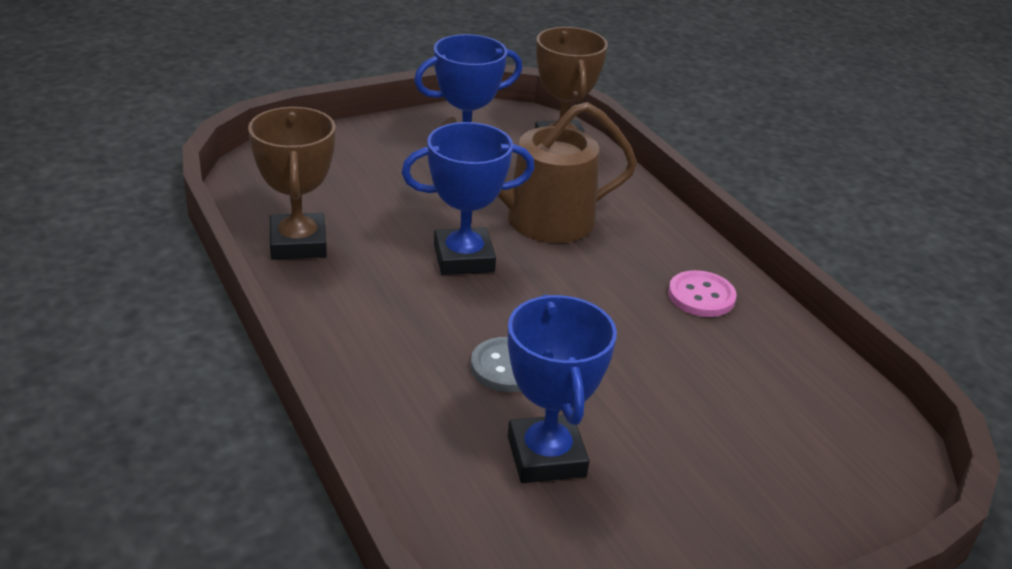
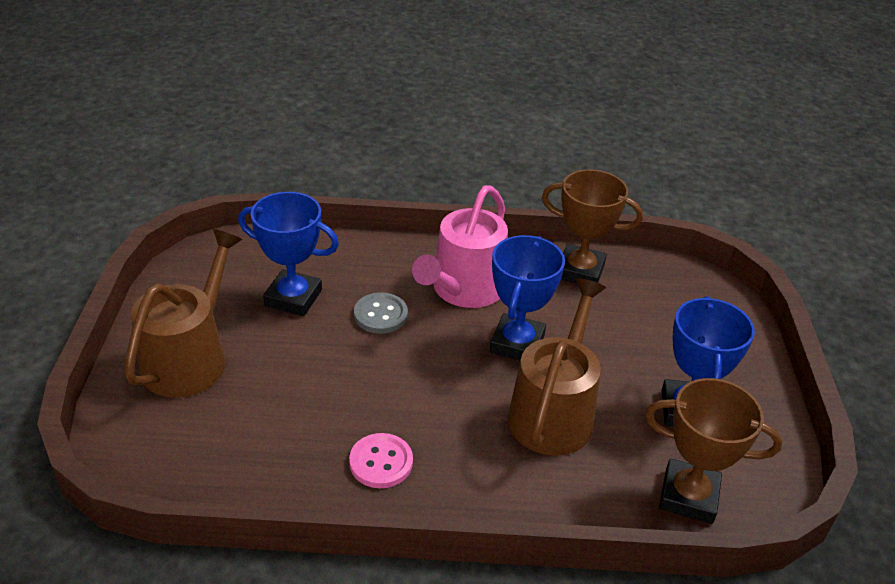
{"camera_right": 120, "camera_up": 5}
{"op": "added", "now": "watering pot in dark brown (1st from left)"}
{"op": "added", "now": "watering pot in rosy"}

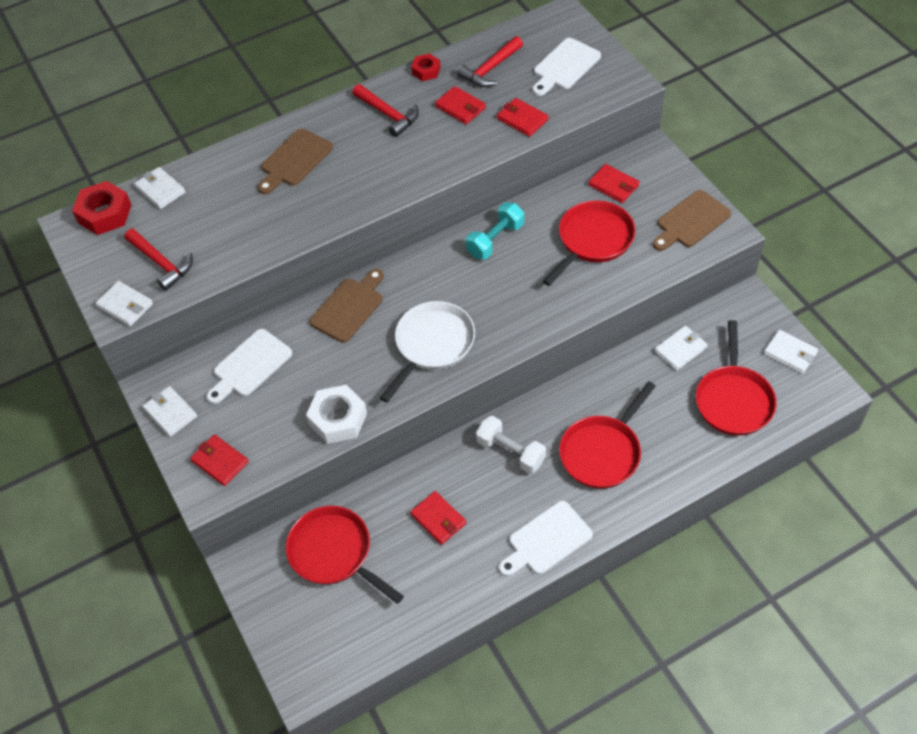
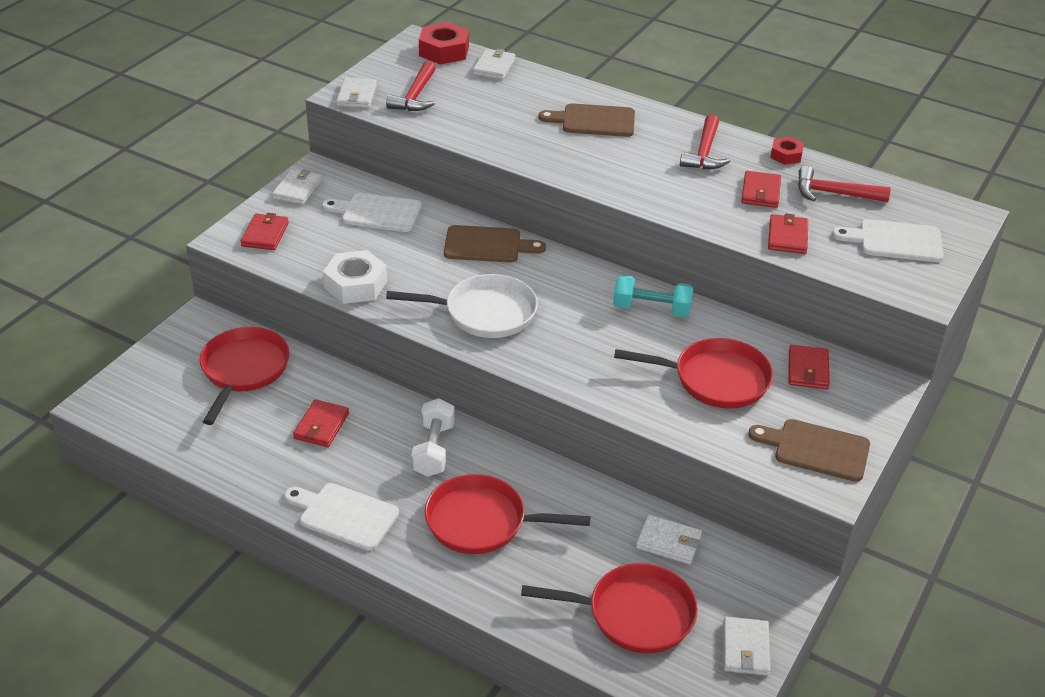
{"camera_right": 55, "camera_up": -15}
{"op": "turned", "was": "skillet in scarlet (4th from left in the first image)", "clockwise": -150}

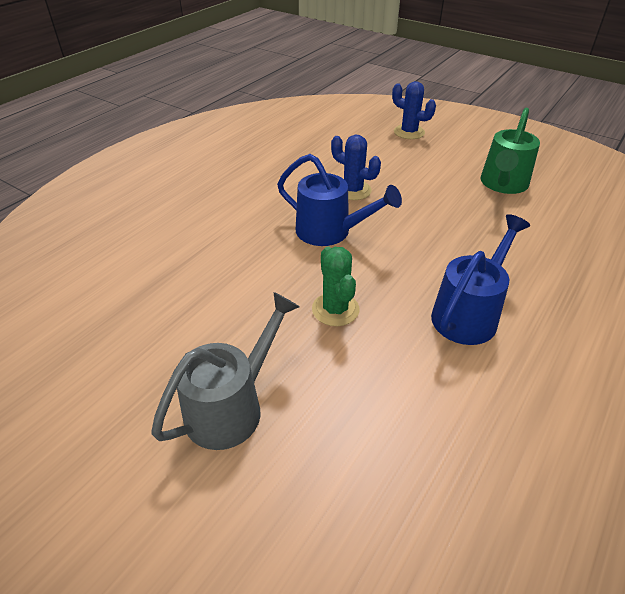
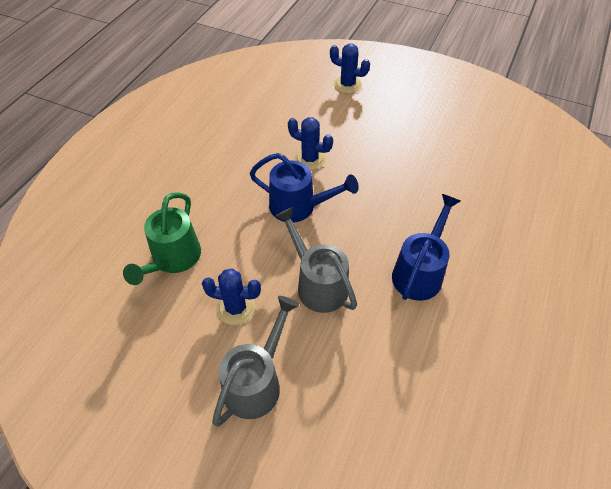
{"camera_right": -10, "camera_up": 10}
{"op": "added", "now": "cactus in blue (1st from left)"}
{"op": "moved", "was": "watering pot in green"}
{"op": "replaced", "was": "cactus in green", "now": "watering pot in ash-grey (2nd from left)"}

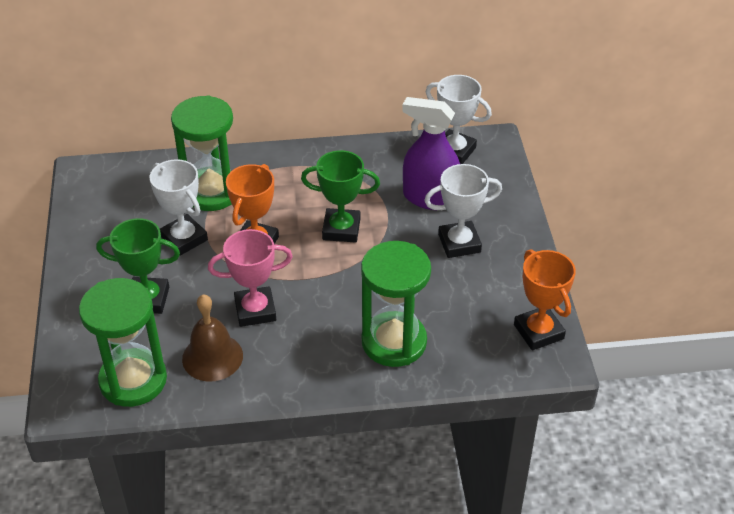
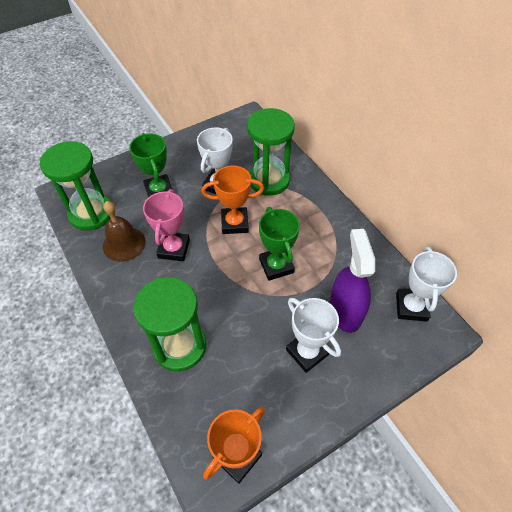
{"camera_right": 65, "camera_up": 10}
{"op": "turned", "was": "prize cup in rosy", "clockwise": 45}

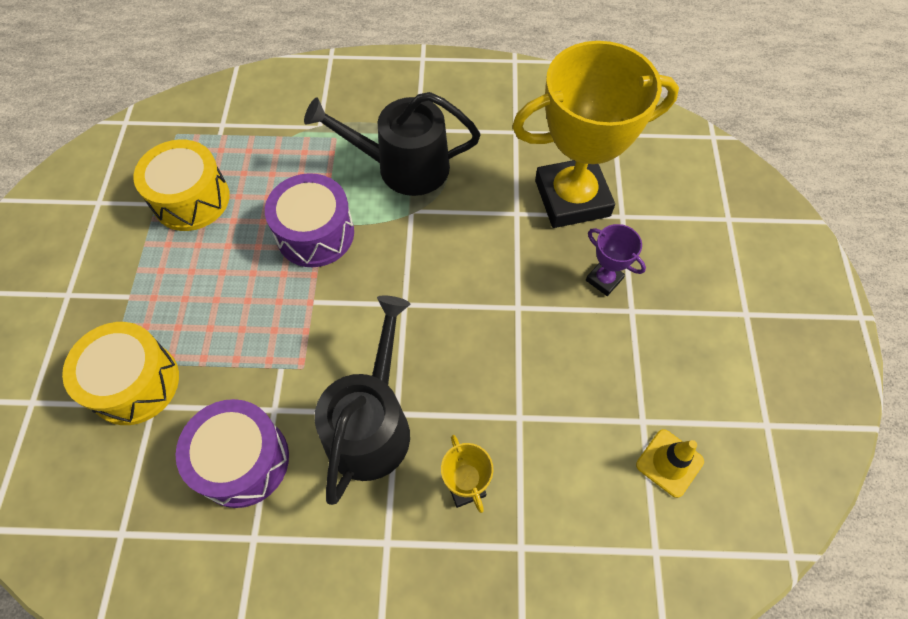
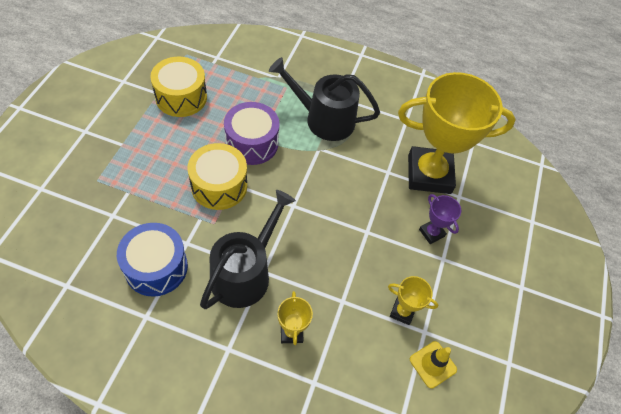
{"camera_right": 10, "camera_up": -5}
{"op": "added", "now": "prize cup in bright yellow (2nd from left)"}
{"op": "moved", "was": "drum in bright yellow (1st from left in the first image)", "now": "drum in bright yellow (2nd from left)"}
{"op": "recoloured", "was": "drum in violet (1st from left)", "now": "drum in blue"}

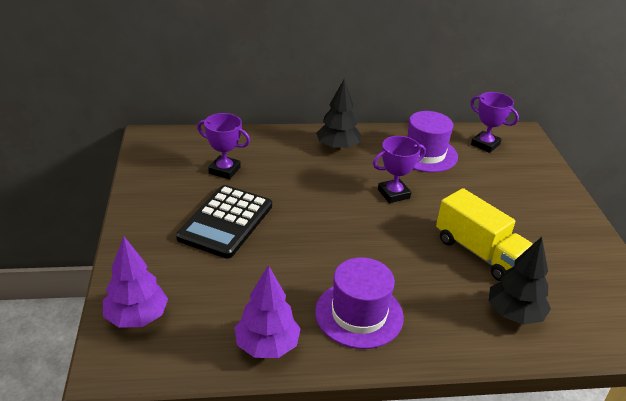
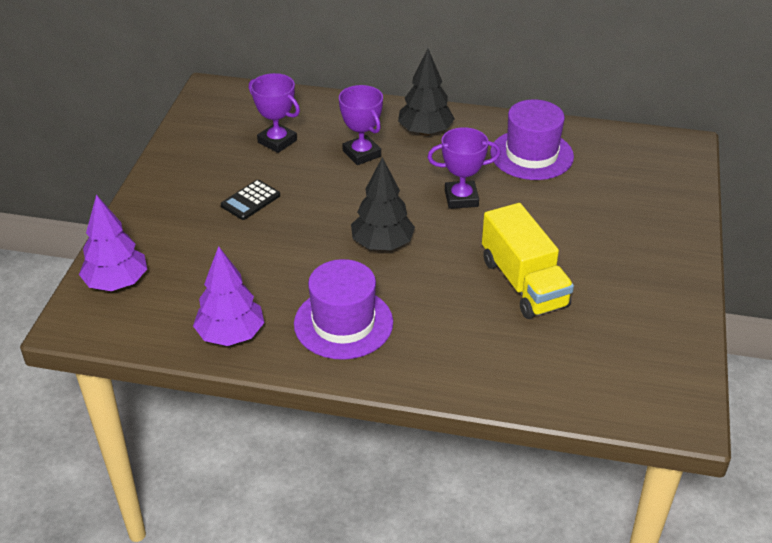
{"camera_right": 20, "camera_up": 5}
{"op": "moved", "was": "prize cup in violet (3rd from left in the first image)", "now": "prize cup in violet (2nd from left)"}
{"op": "moved", "was": "toy tree in black (2nd from left in the first image)", "now": "toy tree in black (1st from left)"}
{"op": "resized", "was": "calculator in black", "ratio": 0.49}

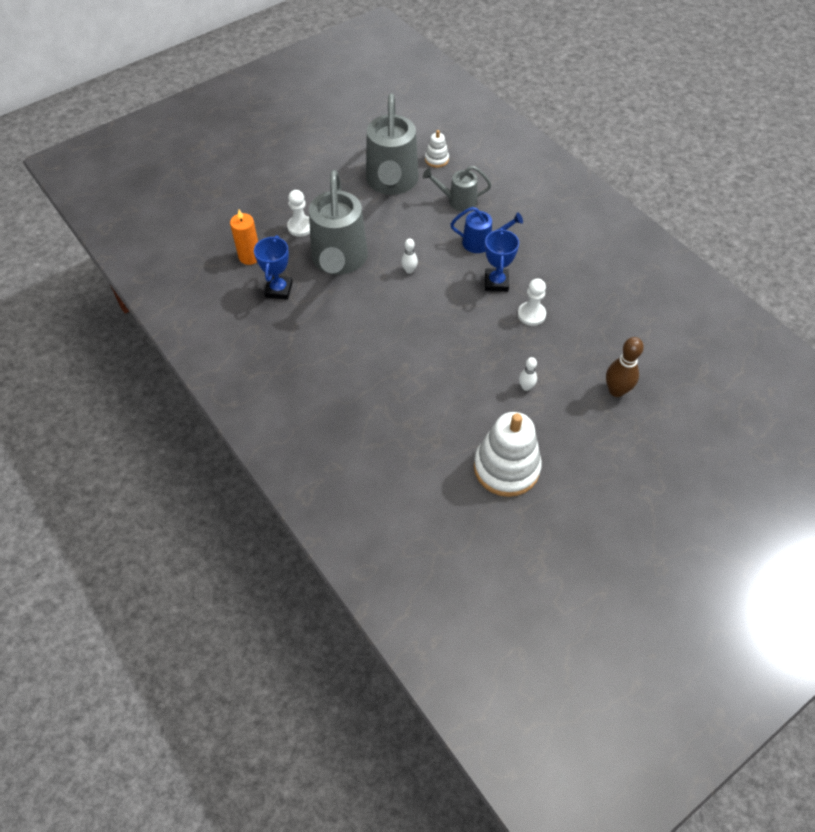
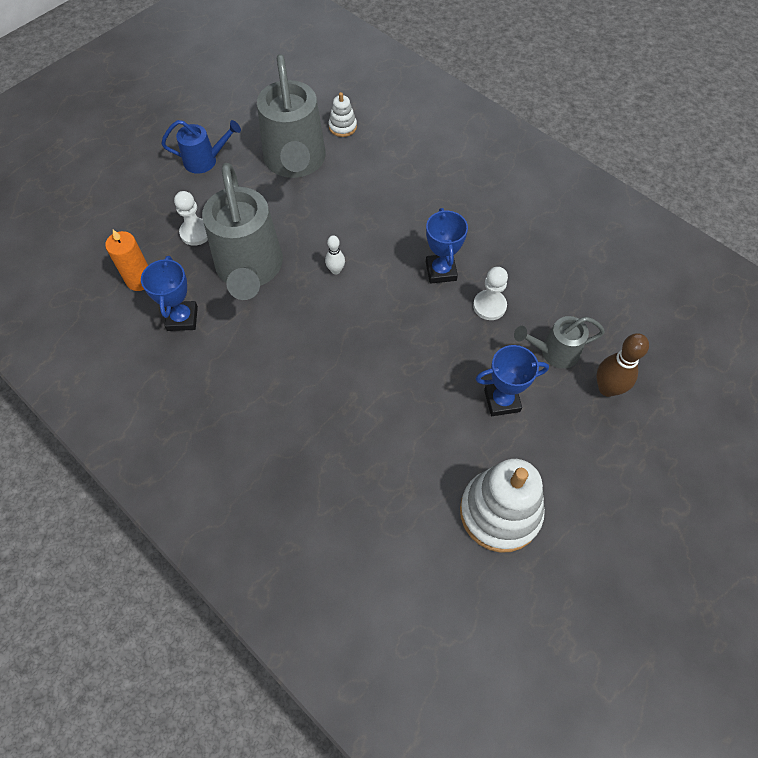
{"camera_right": -10, "camera_up": 5}
{"op": "moved", "was": "watering pot in ash-grey (3rd from left)"}
{"op": "moved", "was": "watering pot in blue"}
{"op": "replaced", "was": "skittle in pure white (2nd from left)", "now": "prize cup in blue (3rd from left)"}

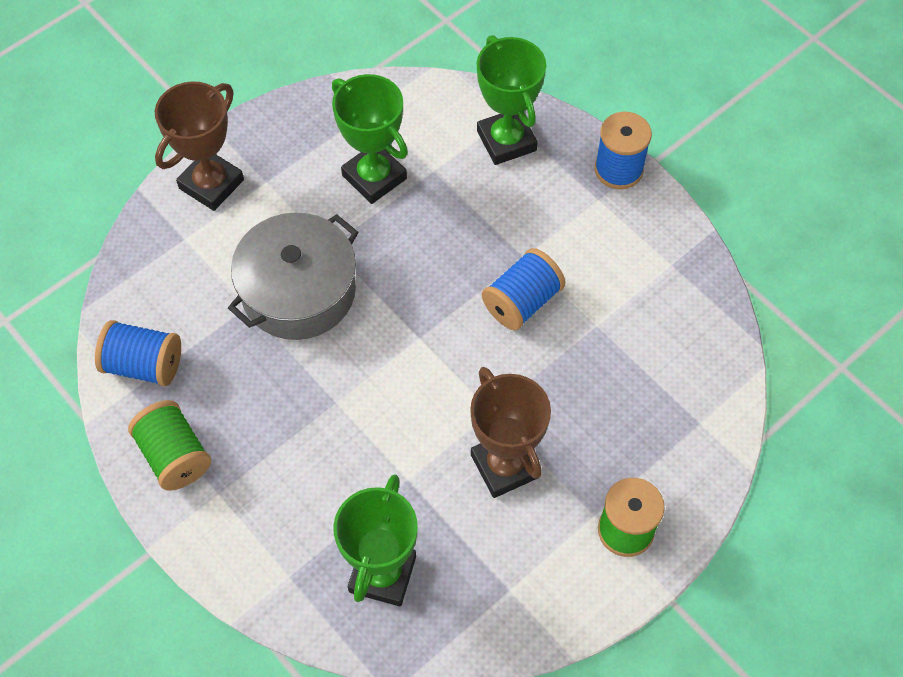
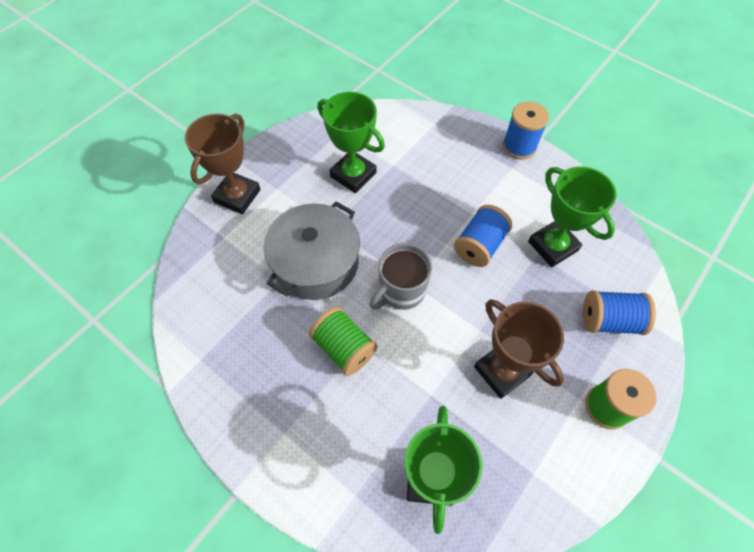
{"camera_right": -10, "camera_up": 0}
{"op": "added", "now": "tea mug in ash-grey"}
{"op": "moved", "was": "spool in blue (1st from left in the first image)", "now": "spool in blue (3rd from left)"}
{"op": "moved", "was": "spool in green (1st from left)"}
{"op": "moved", "was": "prize cup in green (3rd from left)"}

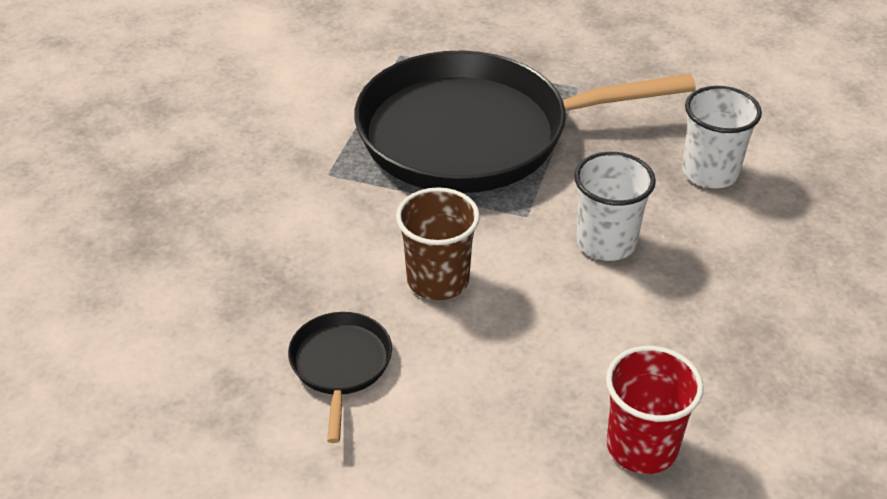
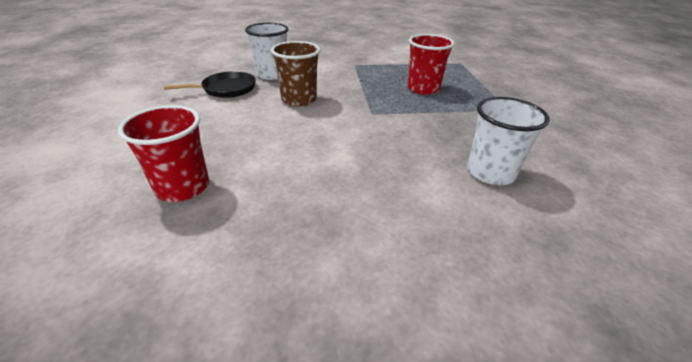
{"camera_right": 65, "camera_up": -5}
{"op": "moved", "was": "beaker in pure white (1st from left)"}
{"op": "replaced", "was": "skillet in black (2nd from left)", "now": "beaker in scarlet (2nd from left)"}

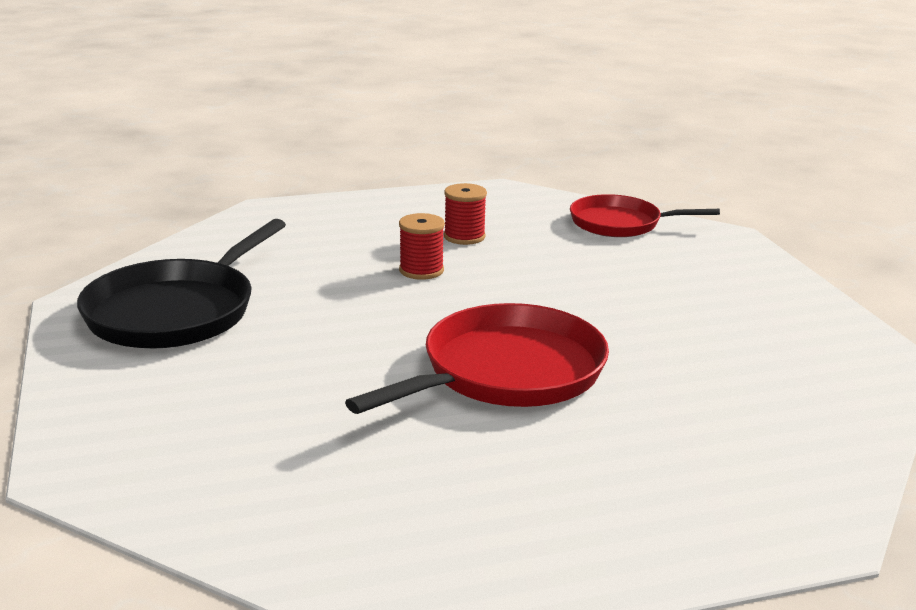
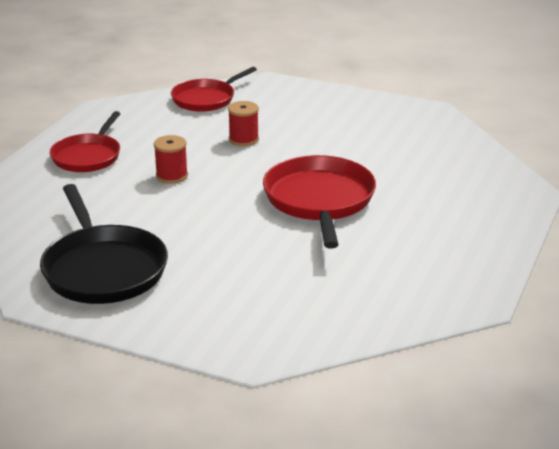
{"camera_right": -50, "camera_up": 5}
{"op": "added", "now": "skillet in scarlet (1st from left)"}
{"op": "moved", "was": "spool in scarlet (2nd from left)"}

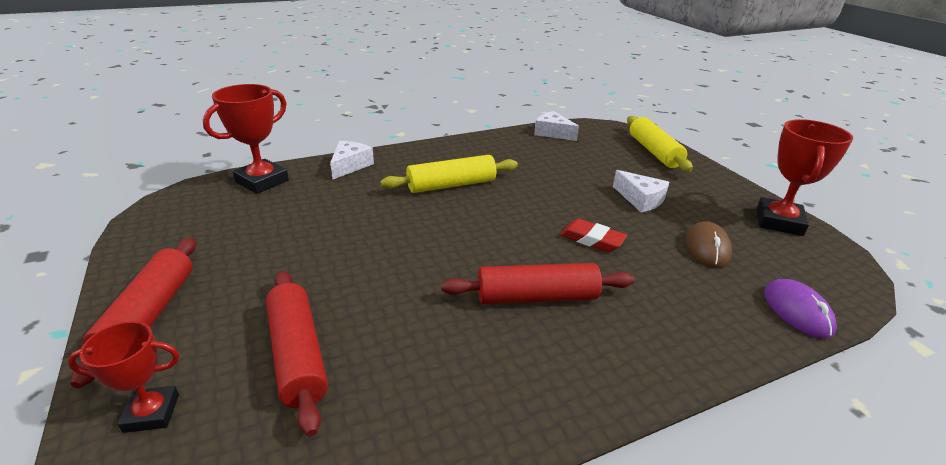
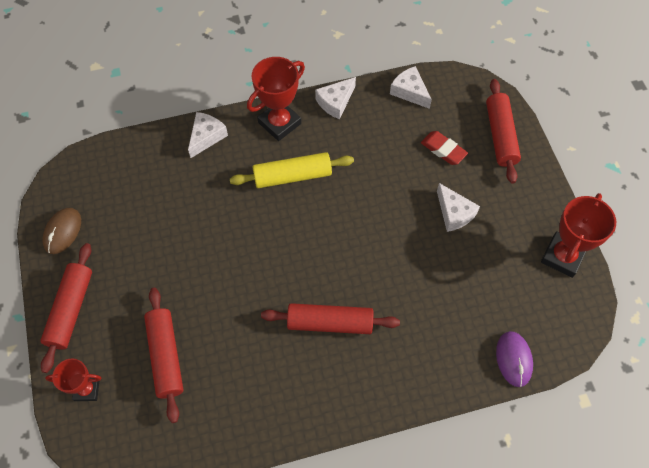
{"camera_right": 10, "camera_up": 30}
{"op": "added", "now": "cheese in pure white (2nd from left)"}
{"op": "moved", "was": "prize cup in scarlet (2nd from left)"}
{"op": "moved", "was": "gum eraser in scarlet"}
{"op": "moved", "was": "PC mouse in dark brown"}
{"op": "recoloured", "was": "rolling pin in bright yellow (2nd from left)", "now": "rolling pin in scarlet (4th from left)"}

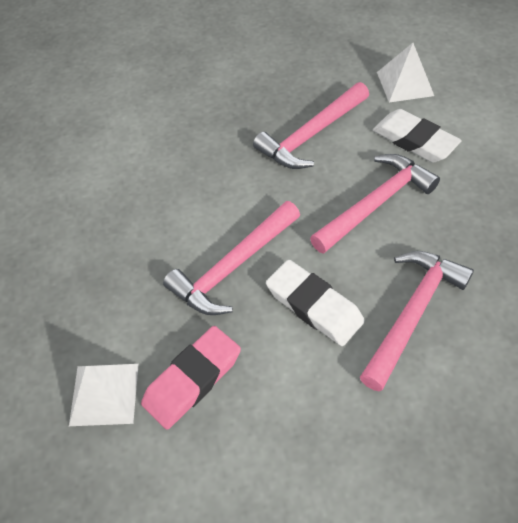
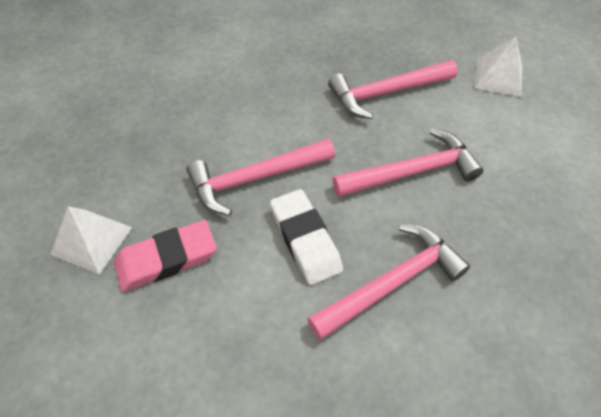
{"camera_right": 20, "camera_up": 0}
{"op": "removed", "was": "gum eraser in pure white (2nd from left)"}

